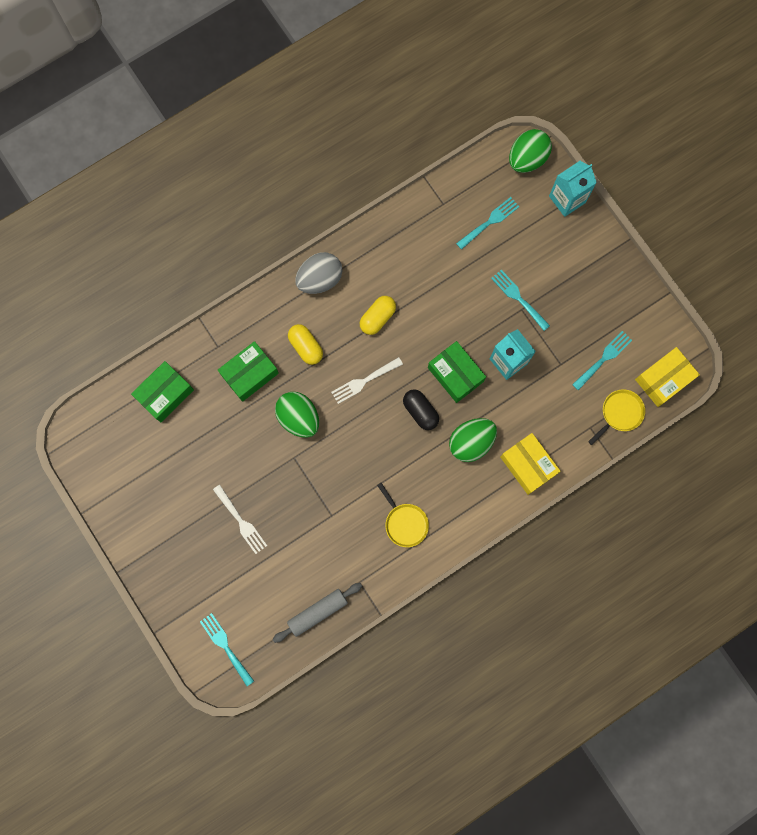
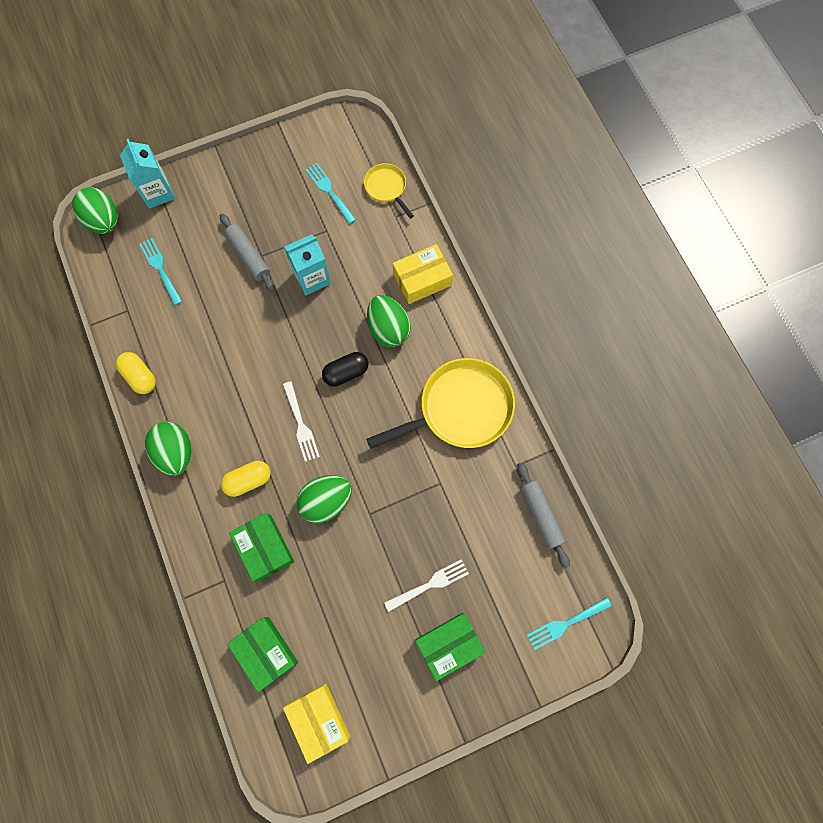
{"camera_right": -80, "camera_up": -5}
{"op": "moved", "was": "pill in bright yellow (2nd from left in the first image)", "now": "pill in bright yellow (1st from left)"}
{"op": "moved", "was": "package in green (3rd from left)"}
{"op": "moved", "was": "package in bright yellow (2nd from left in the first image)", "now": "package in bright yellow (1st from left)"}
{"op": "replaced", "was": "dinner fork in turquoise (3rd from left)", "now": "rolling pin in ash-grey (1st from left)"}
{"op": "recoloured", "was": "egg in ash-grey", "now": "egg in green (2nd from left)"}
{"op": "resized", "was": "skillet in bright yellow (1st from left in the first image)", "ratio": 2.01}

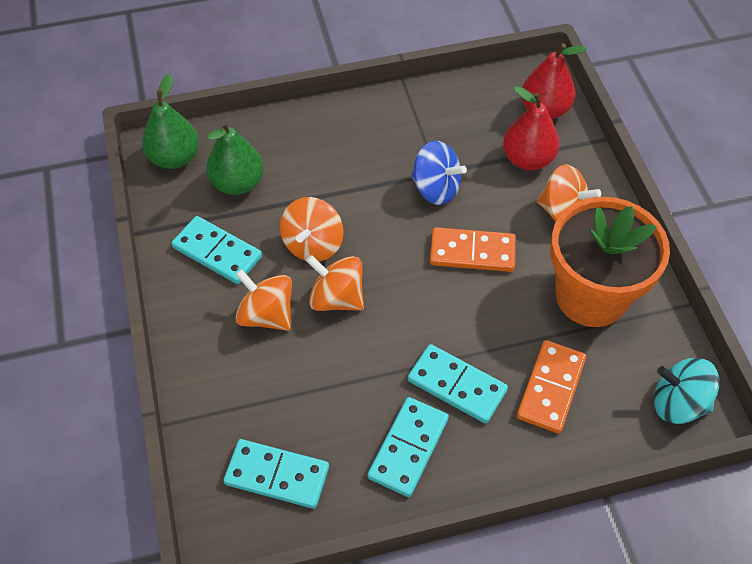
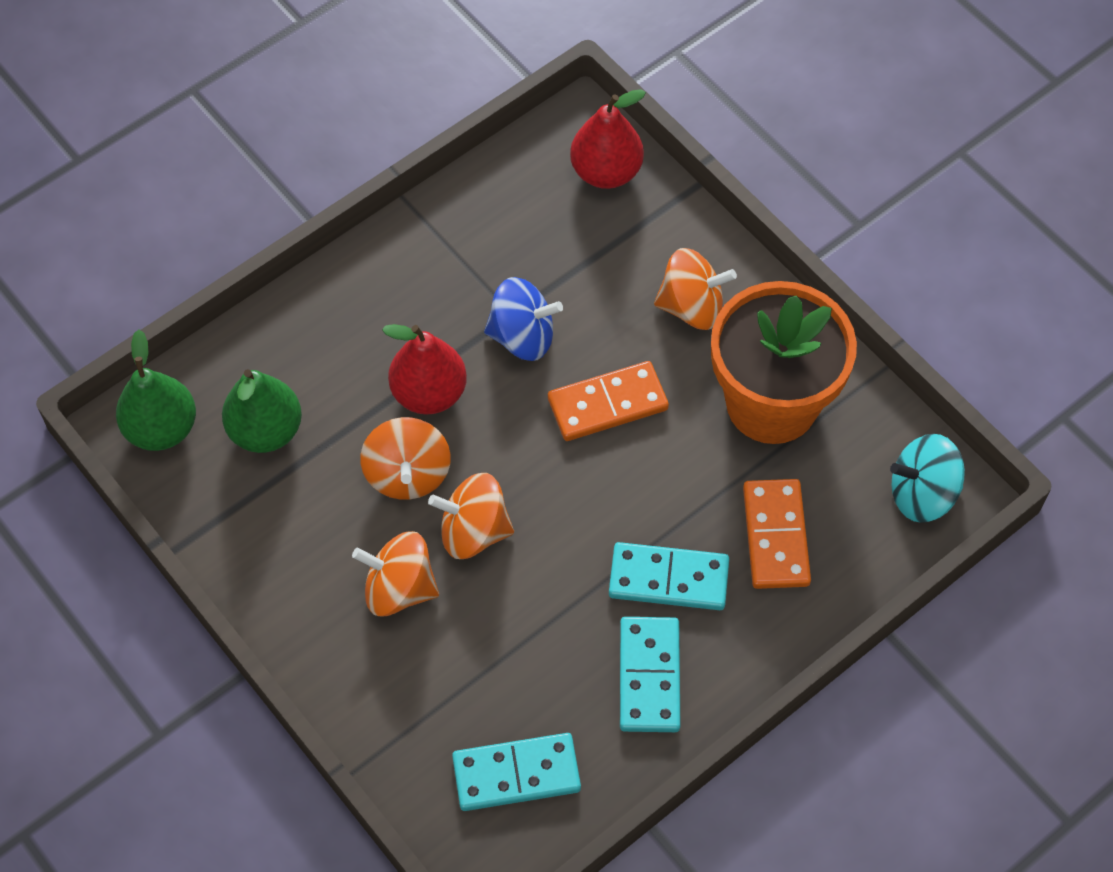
{"camera_right": -25, "camera_up": 5}
{"op": "removed", "was": "domino piece in turquoise (1st from left)"}
{"op": "moved", "was": "pear in scarlet (1st from left)"}

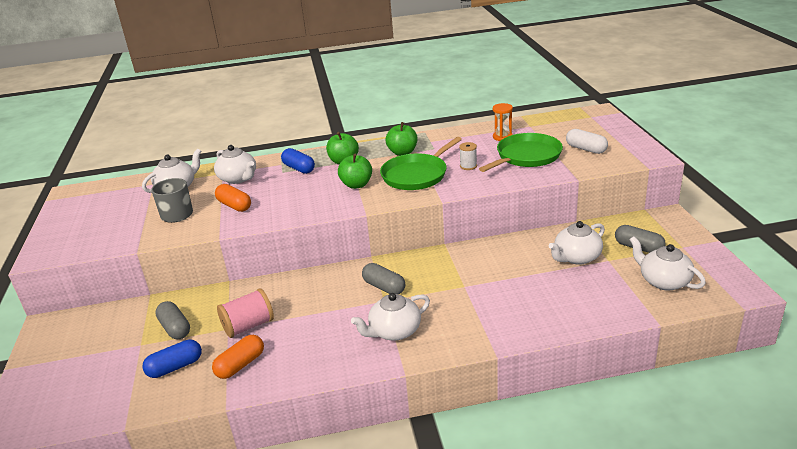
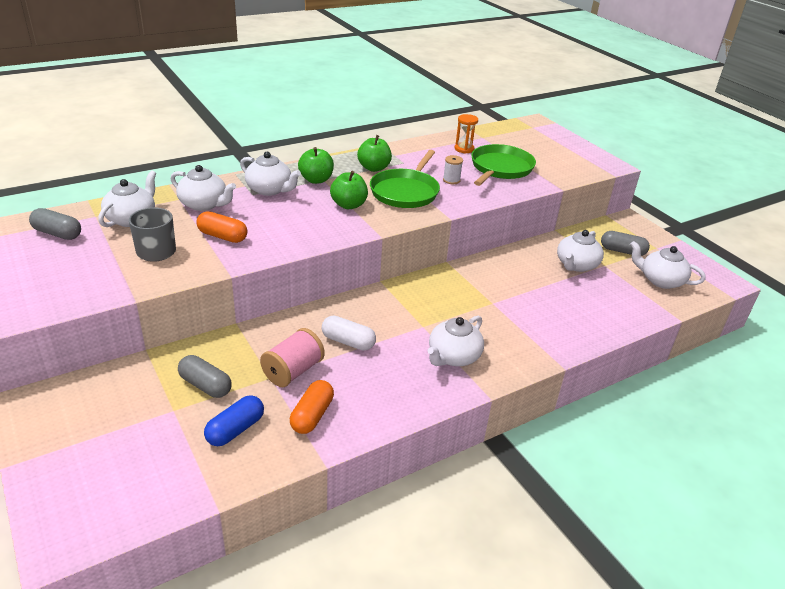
{"camera_right": -25, "camera_up": 5}
{"op": "moved", "was": "pill in ash-grey (2nd from left in the first image)", "now": "pill in ash-grey (1st from left)"}
{"op": "moved", "was": "pill in pure white"}
{"op": "replaced", "was": "pill in blue (2nd from left)", "now": "teapot in pure white (3rd from left)"}

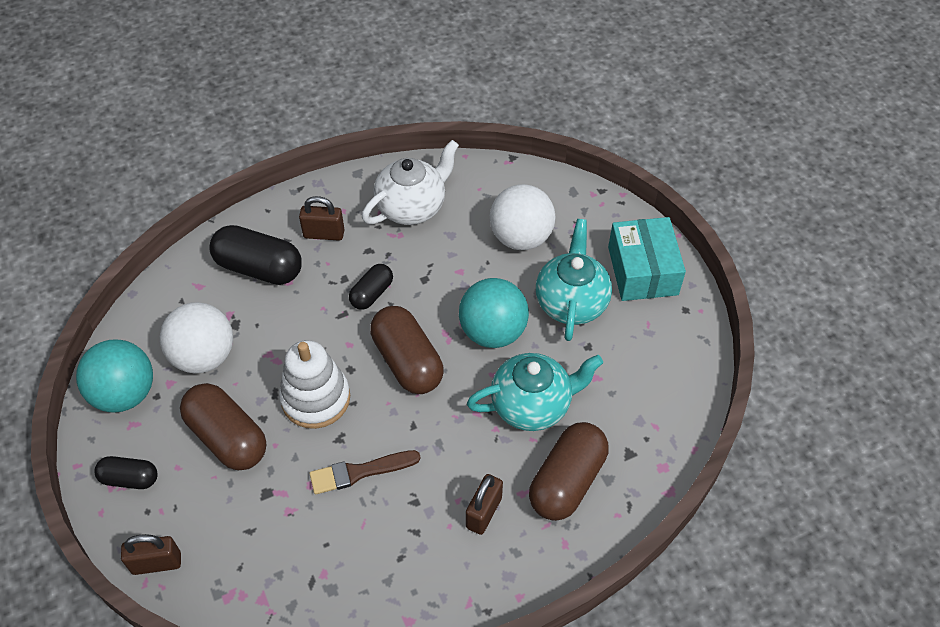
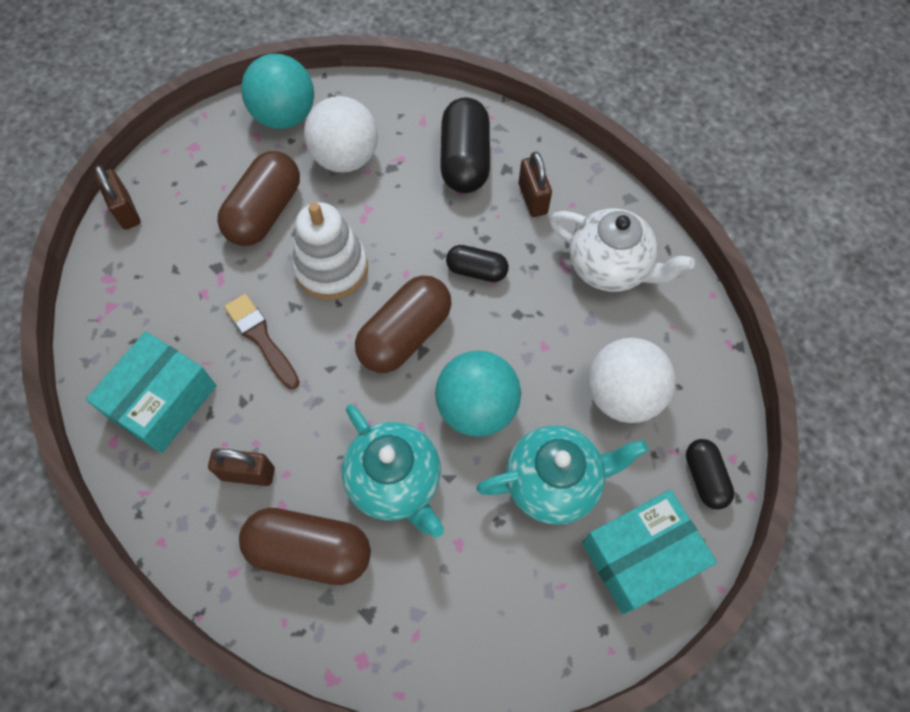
{"camera_right": 70, "camera_up": 10}
{"op": "added", "now": "package in turquoise (1st from left)"}
{"op": "moved", "was": "pill in black (1st from left in the first image)", "now": "pill in black (3rd from left)"}

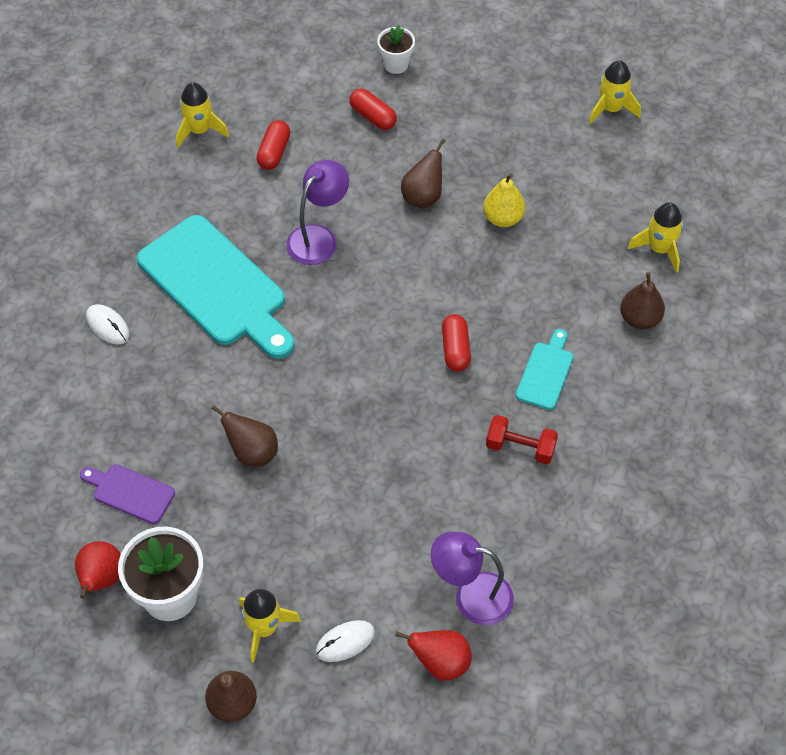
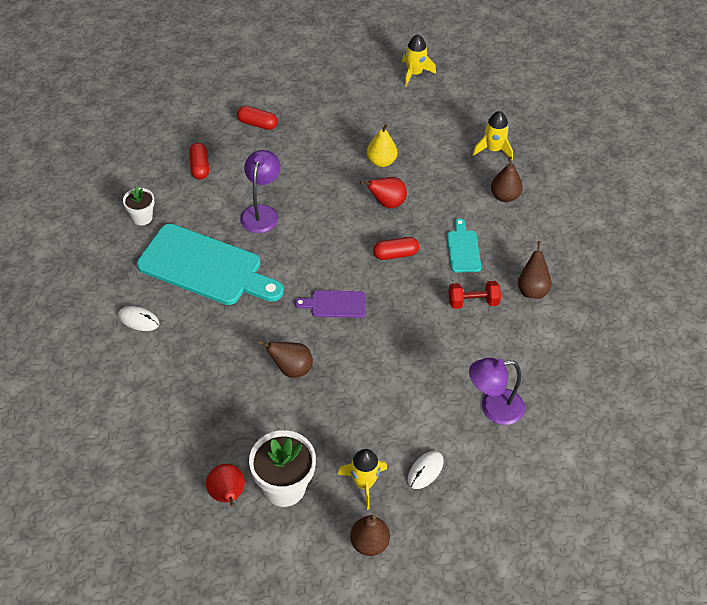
{"camera_right": -25, "camera_up": -5}
{"op": "removed", "was": "toy rocket in bright yellow (1st from left)"}
{"op": "moved", "was": "cutting board in violet"}
{"op": "moved", "was": "plant pot in pure white (2nd from left in the first image)", "now": "plant pot in pure white (1st from left)"}
{"op": "moved", "was": "pear in scarlet (2nd from left)"}
{"op": "moved", "was": "pear in dark brown (3rd from left in the first image)", "now": "pear in dark brown (4th from left)"}
{"op": "turned", "was": "pill in scarlet (3rd from left)", "clockwise": -75}

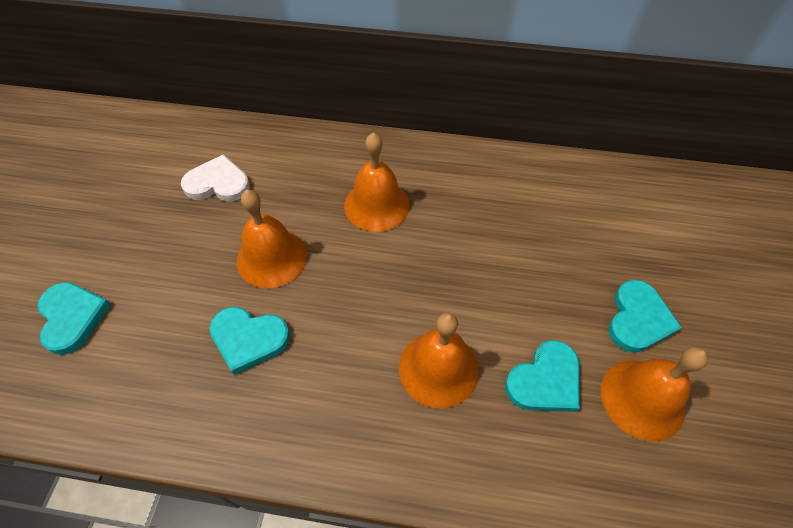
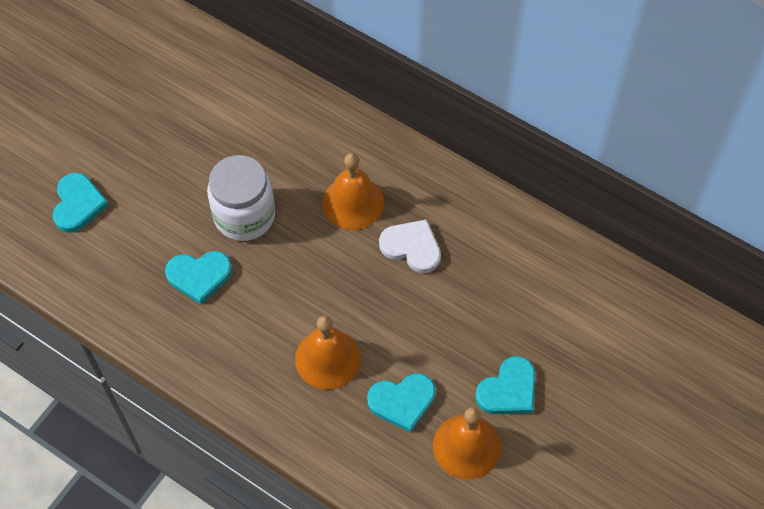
{"camera_right": 25, "camera_up": 5}
{"op": "moved", "was": "heart in pure white"}
{"op": "replaced", "was": "school bell in orange (1st from left)", "now": "jar in pure white"}
{"op": "turned", "was": "heart in turquoise (2nd from left)", "clockwise": -45}

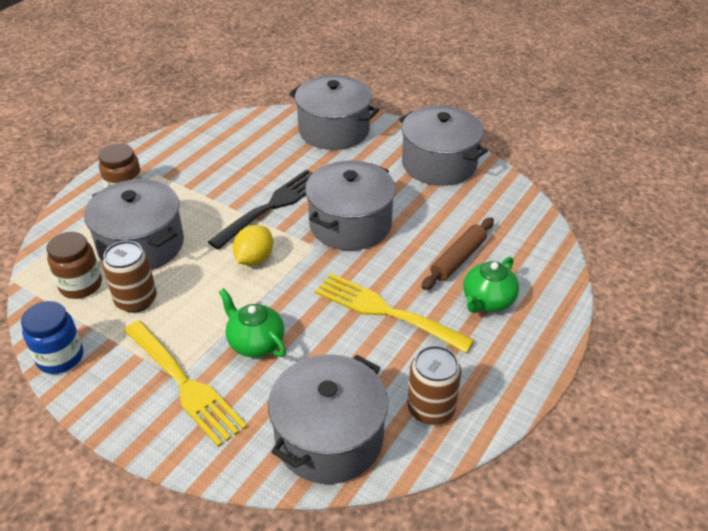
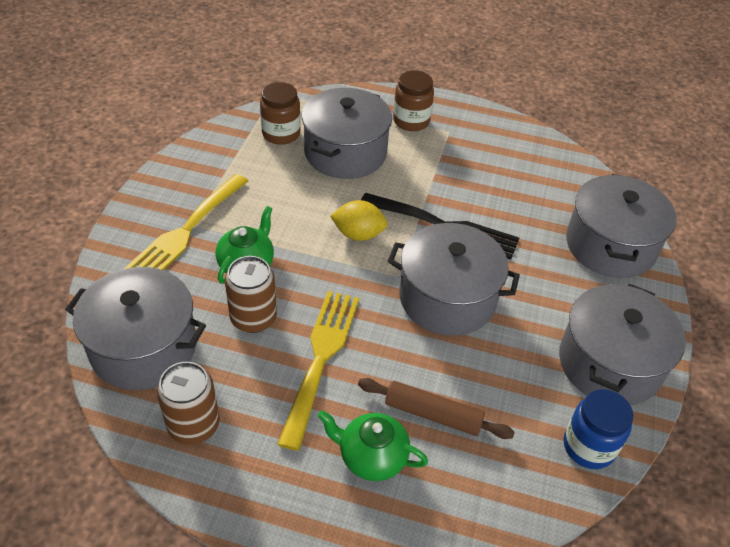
{"camera_right": 70, "camera_up": 5}
{"op": "moved", "was": "jar in blue"}
{"op": "moved", "was": "tin in dark brown (1st from left in the first image)", "now": "tin in dark brown (2nd from left)"}

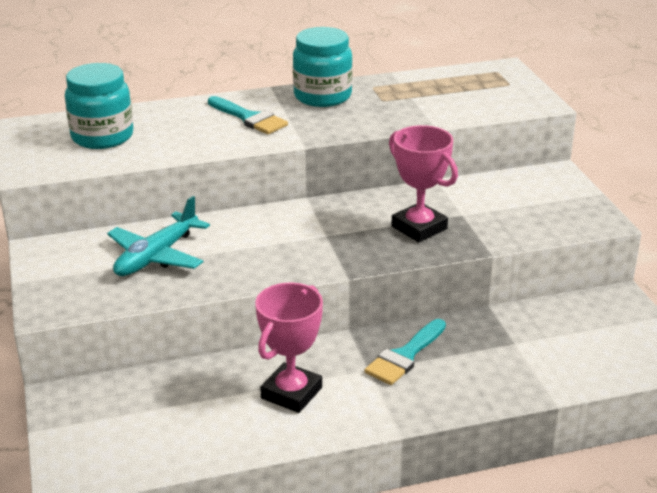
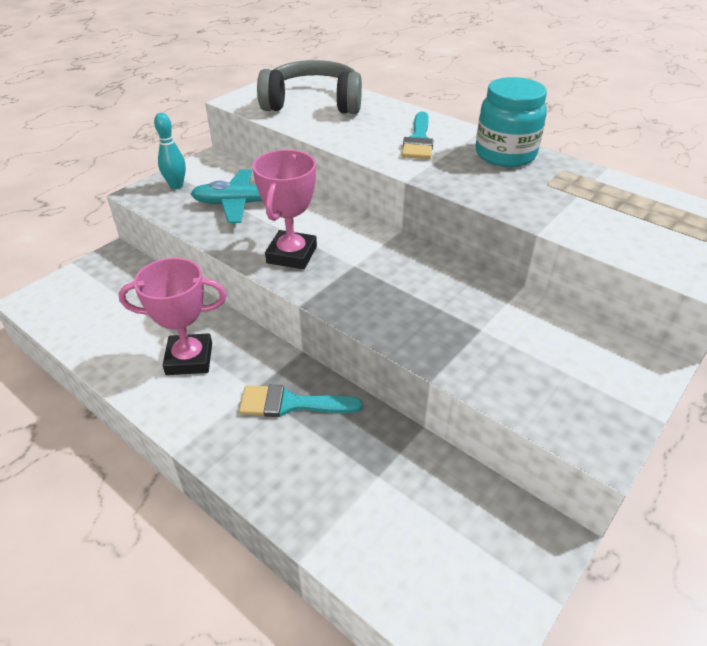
{"camera_right": 55, "camera_up": 10}
{"op": "added", "now": "skittle in turquoise"}
{"op": "moved", "was": "prize cup in rosy (2nd from left)"}
{"op": "replaced", "was": "jar in turquoise (1st from left)", "now": "headphones in ash-grey"}

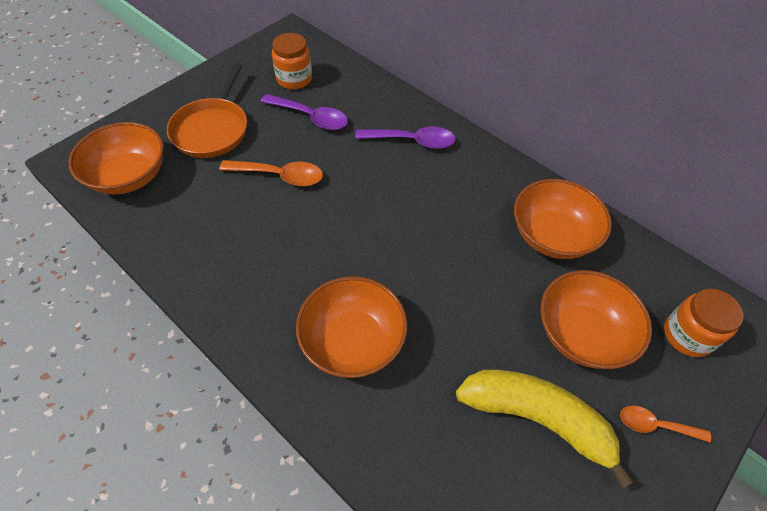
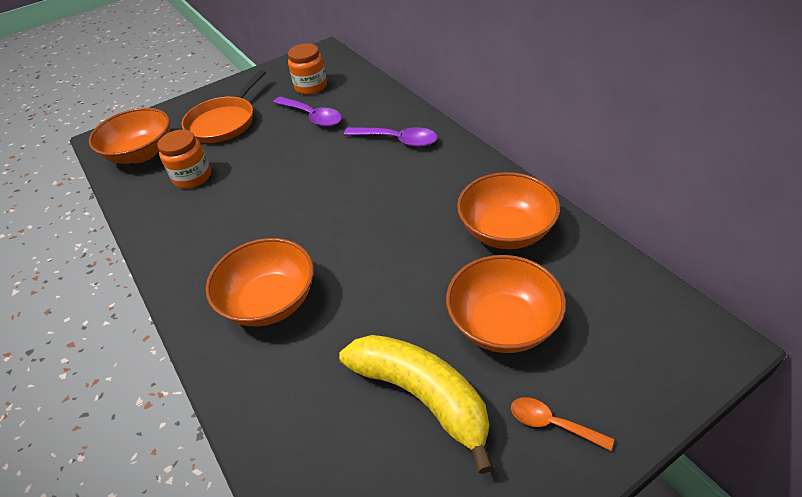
{"camera_right": 20, "camera_up": -10}
{"op": "removed", "was": "tablespoon in orange (1st from left)"}
{"op": "moved", "was": "jar in orange (2nd from left in the first image)", "now": "jar in orange (1st from left)"}

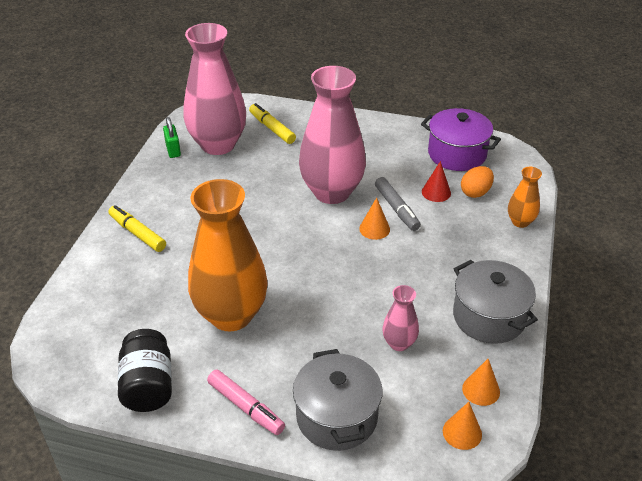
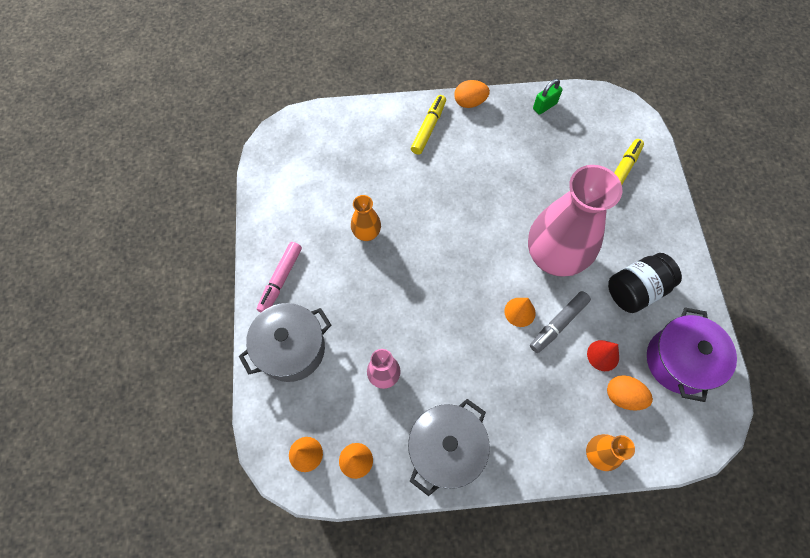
{"camera_right": 70, "camera_up": 25}
{"op": "removed", "was": "flower vase in rosy (1st from left)"}
{"op": "added", "now": "egg in orange (1st from left)"}
{"op": "moved", "was": "jar in black"}
{"op": "resized", "was": "flower vase in orange (1st from left)", "ratio": 0.45}

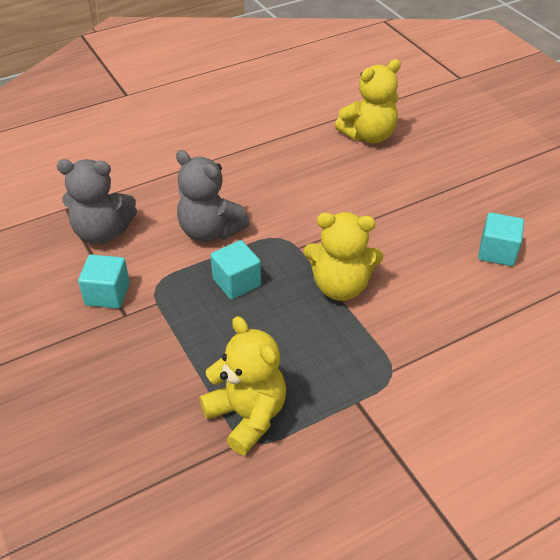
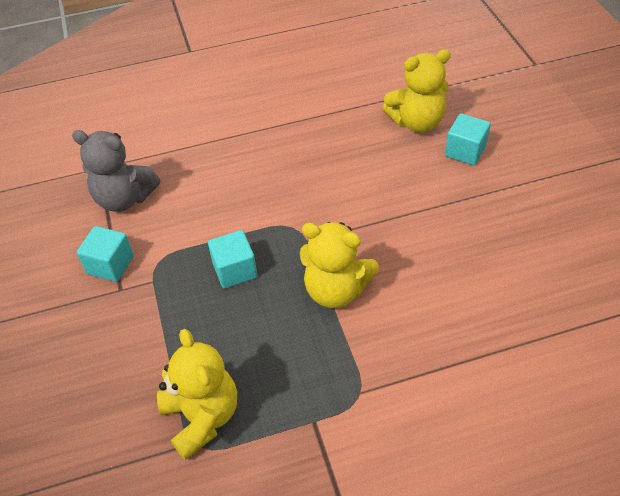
{"camera_right": 15, "camera_up": 5}
{"op": "removed", "was": "teddy bear in ash-grey (2nd from left)"}
{"op": "moved", "was": "block in turquoise (3rd from left)"}

